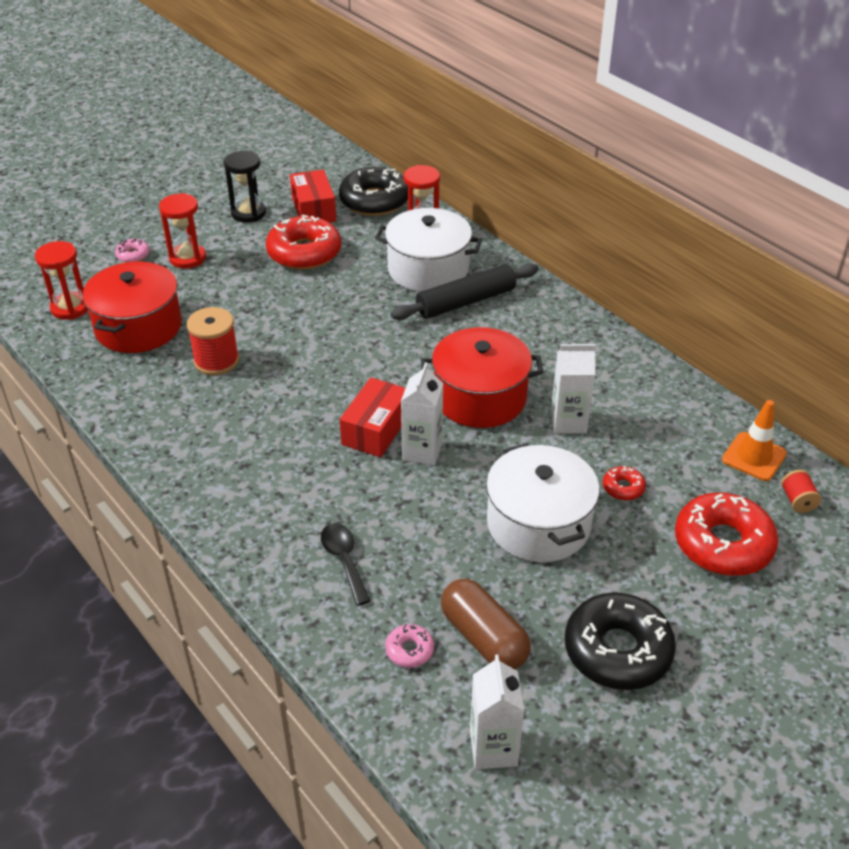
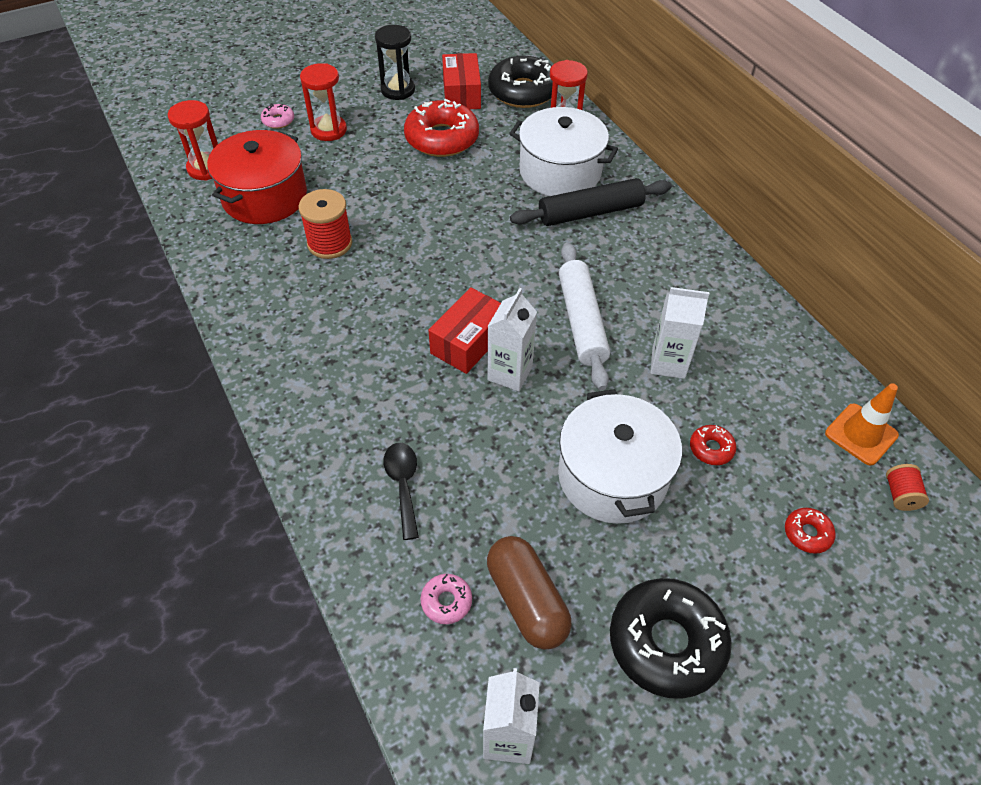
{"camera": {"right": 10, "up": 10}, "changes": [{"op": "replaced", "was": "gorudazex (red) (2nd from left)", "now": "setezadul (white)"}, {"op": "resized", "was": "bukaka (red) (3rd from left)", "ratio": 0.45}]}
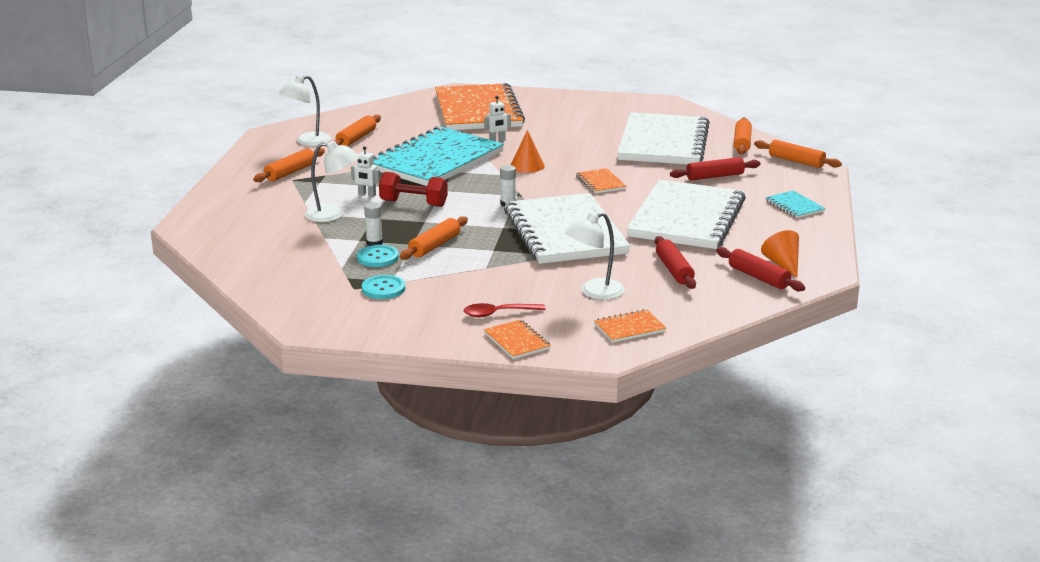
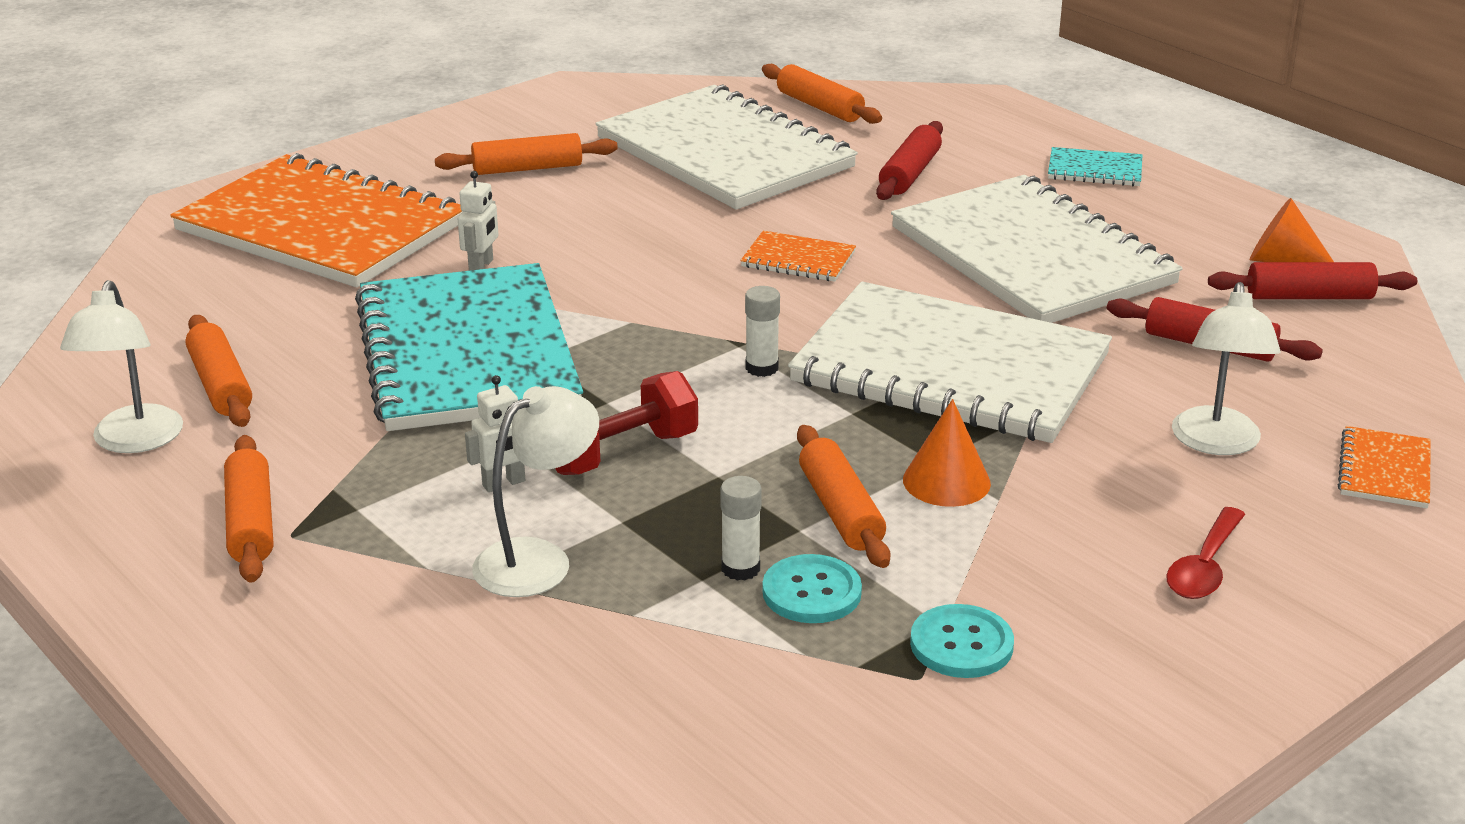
{"camera": {"right": -50, "up": 5}, "changes": [{"op": "moved", "was": "setezadul (orange) (5th from left in the first image)", "now": "setezadul (orange) (3rd from left)"}, {"op": "moved", "was": "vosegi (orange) (1st from left)"}, {"op": "removed", "was": "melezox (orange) (2nd from left)"}]}
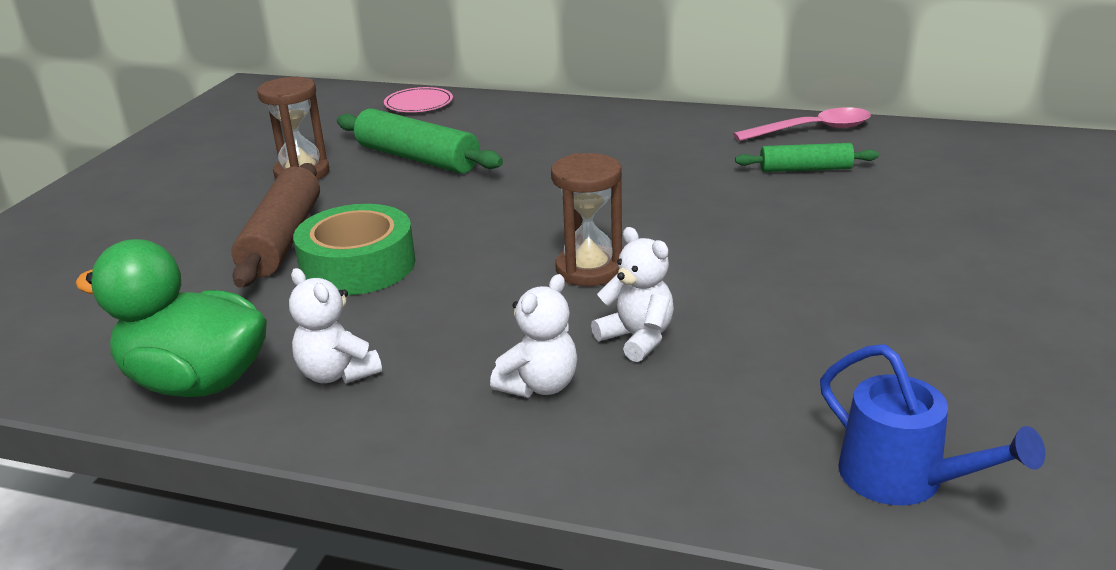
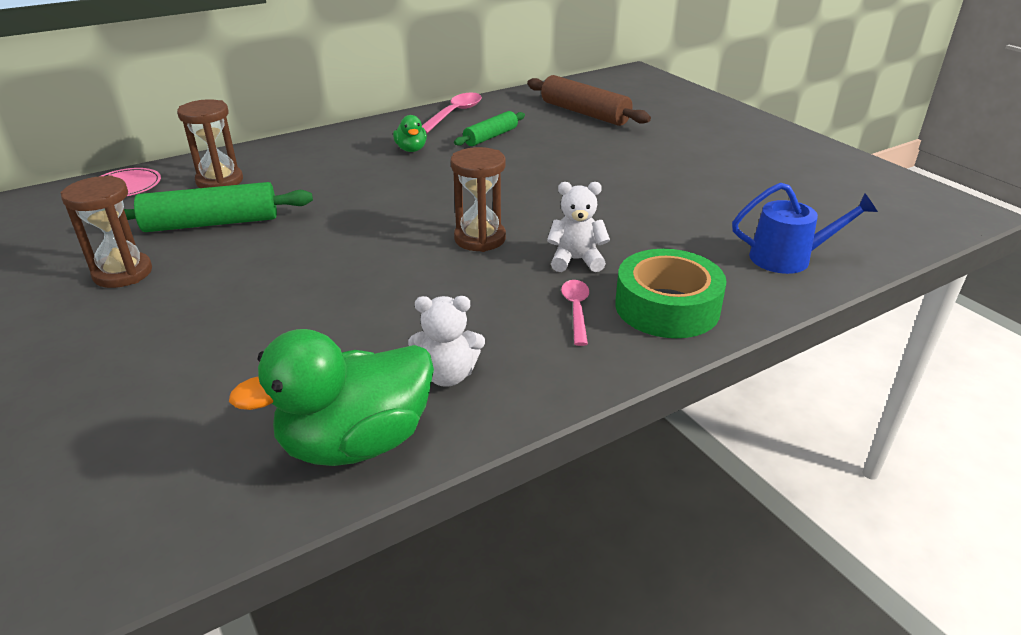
{"camera": {"right": -50, "up": 5}, "changes": [{"op": "added", "now": "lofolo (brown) (2nd from left)"}, {"op": "added", "now": "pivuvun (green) (2nd from left)"}, {"op": "moved", "was": "setezadul (brown)"}, {"op": "replaced", "was": "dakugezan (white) (2nd from left)", "now": "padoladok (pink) (2nd from left)"}, {"op": "moved", "was": "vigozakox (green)"}]}
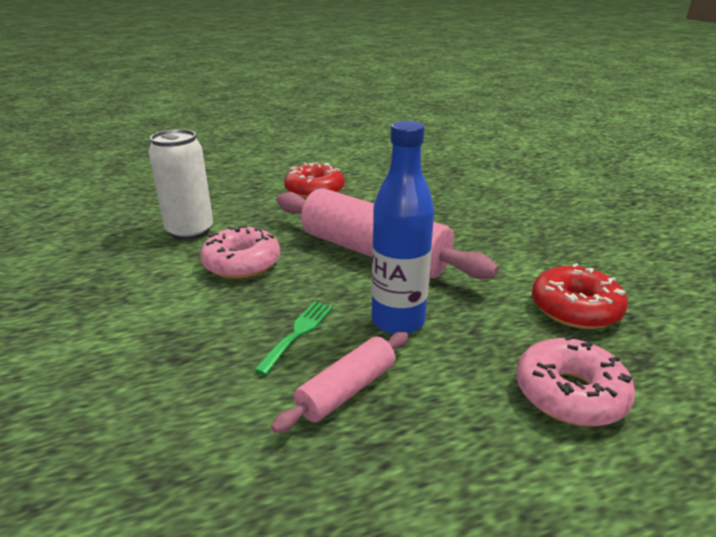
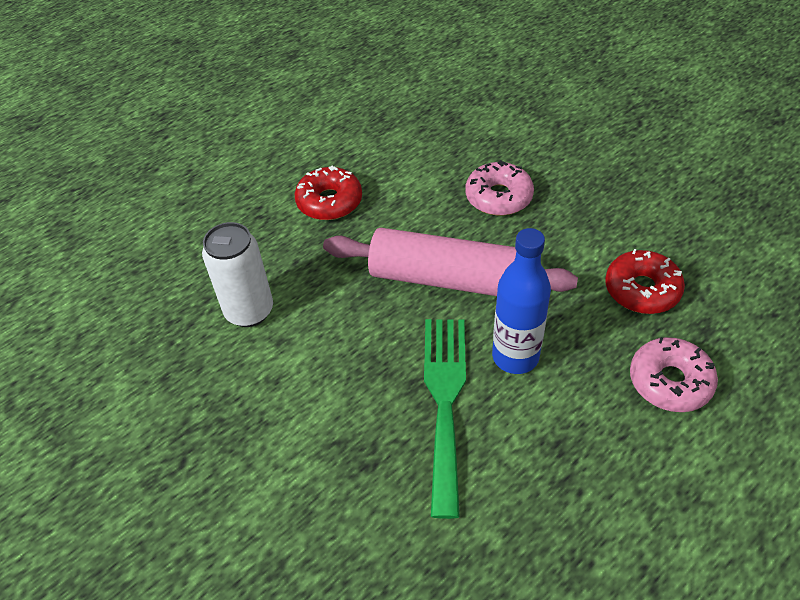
{"camera": {"right": -20, "up": 20}, "changes": [{"op": "resized", "was": "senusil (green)", "ratio": 2.12}, {"op": "moved", "was": "bukaka (pink) (1st from left)"}, {"op": "removed", "was": "setezadul (pink) (1st from left)"}]}
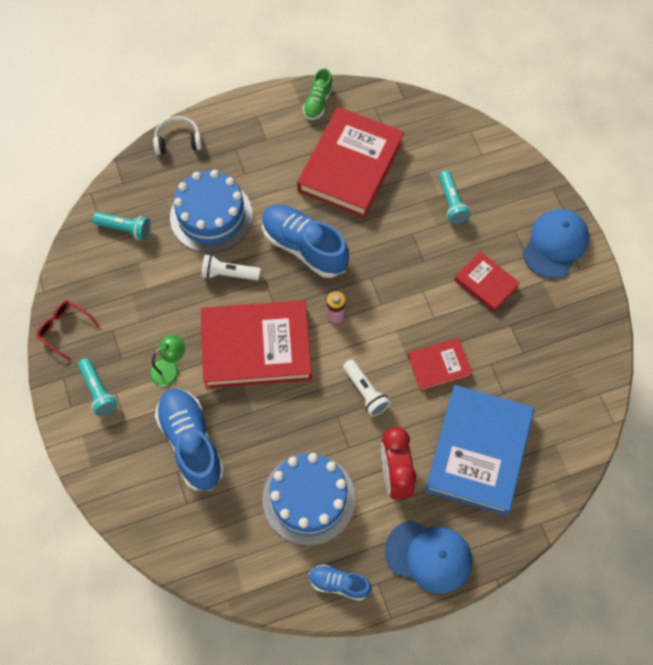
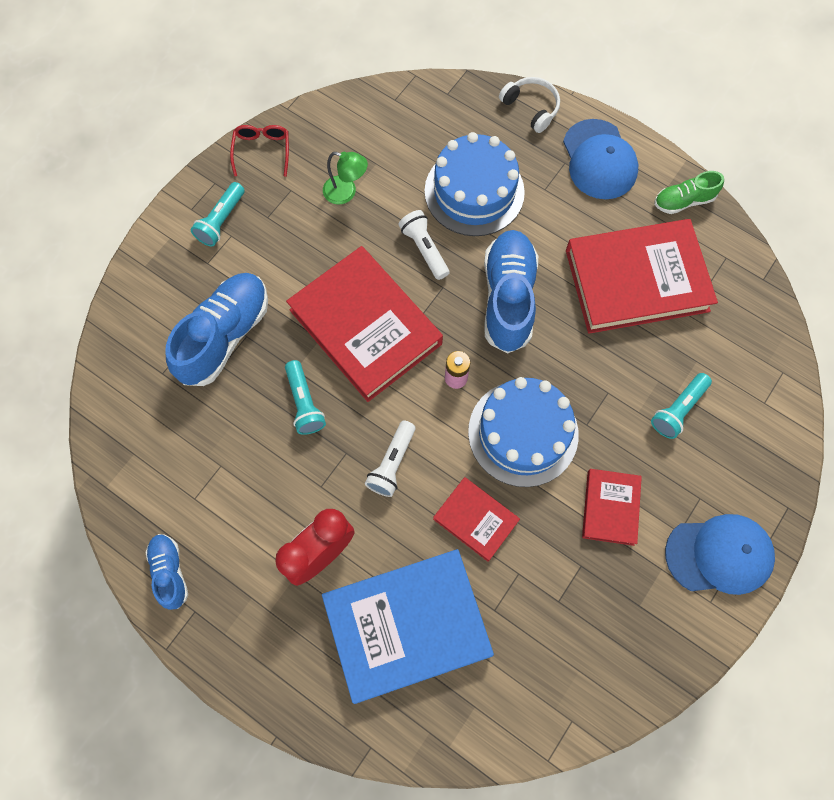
{"camera": {"right": 55, "up": 5}, "changes": [{"op": "moved", "was": "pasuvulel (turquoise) (2nd from left)"}, {"op": "moved", "was": "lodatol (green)"}, {"op": "moved", "was": "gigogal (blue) (2nd from left)"}, {"op": "moved", "was": "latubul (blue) (1st from left)"}]}
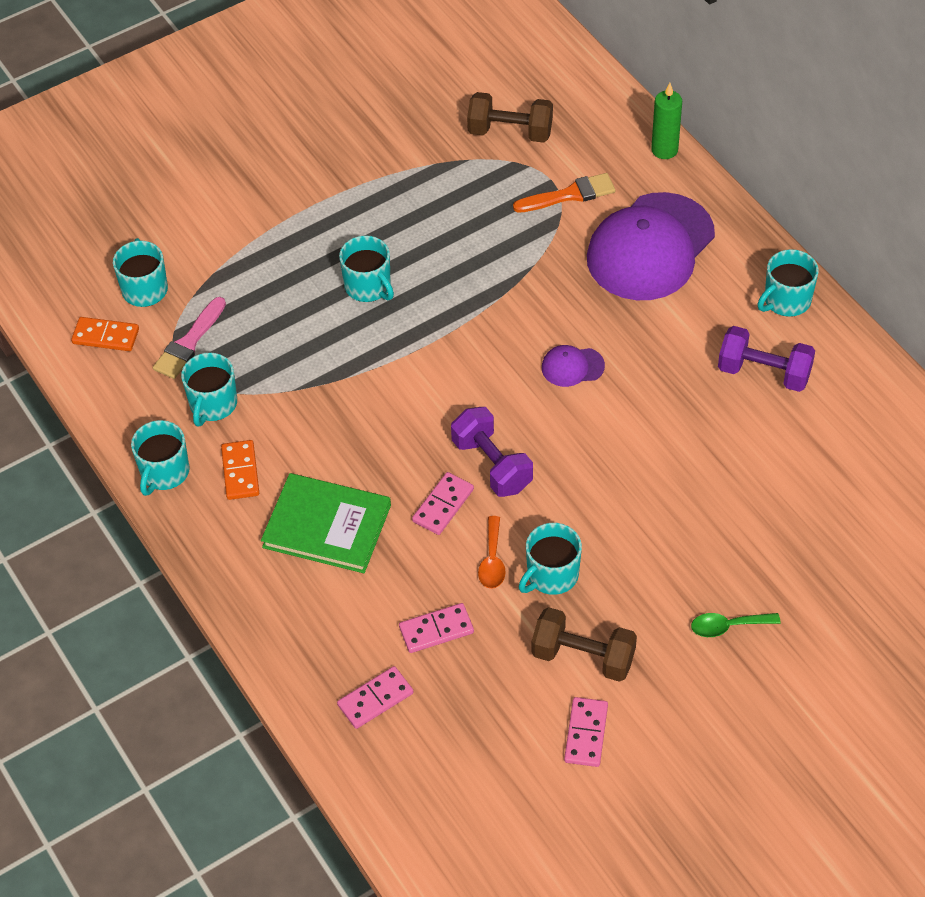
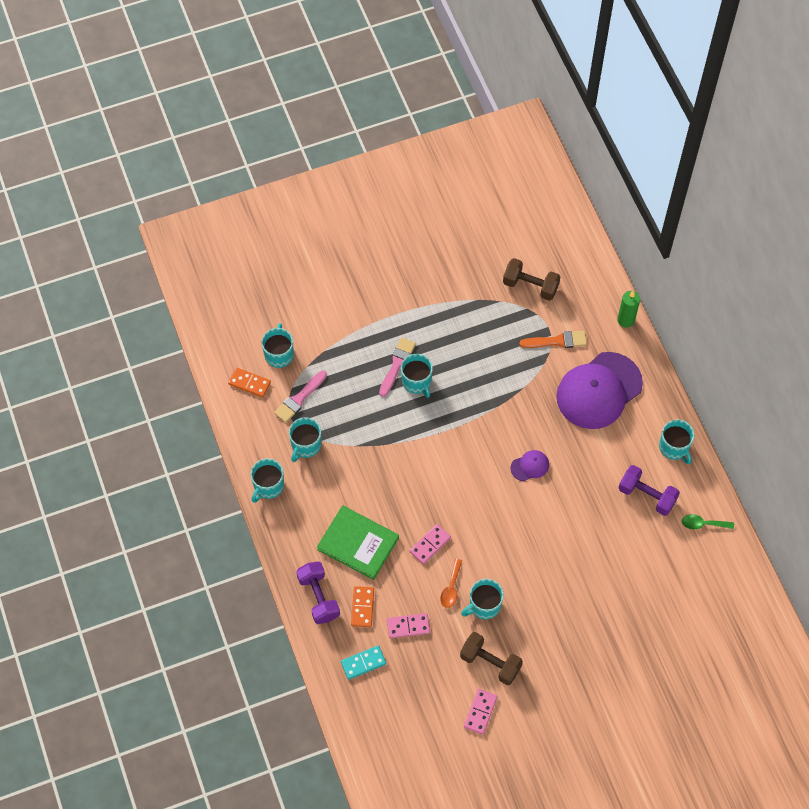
{"camera": {"right": 10, "up": 10}, "changes": [{"op": "moved", "was": "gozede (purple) (1st from left)"}, {"op": "recoloured", "was": "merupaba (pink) (1st from left)", "now": "merupaba (turquoise)"}, {"op": "moved", "was": "merupaba (orange) (2nd from left)"}, {"op": "added", "now": "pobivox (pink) (2nd from left)"}, {"op": "turned", "was": "latubul (purple) (1st from left)", "clockwise": 150}, {"op": "turned", "was": "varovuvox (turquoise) (6th from left)", "clockwise": -90}, {"op": "moved", "was": "padoladok (green)"}]}
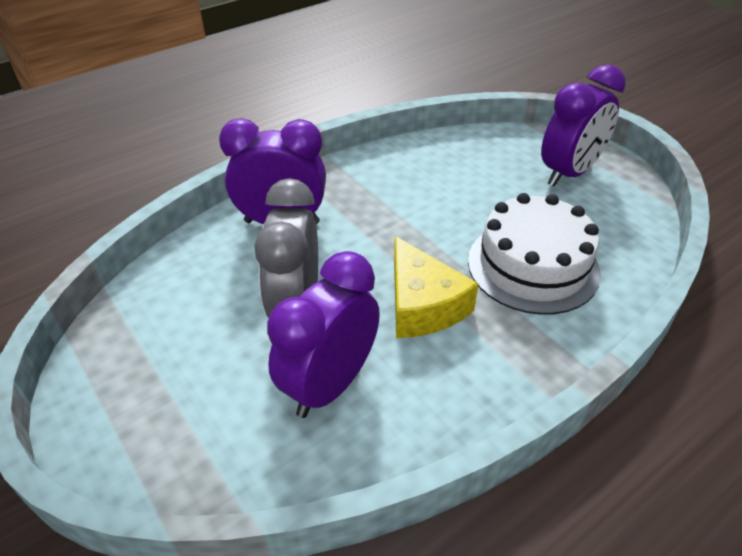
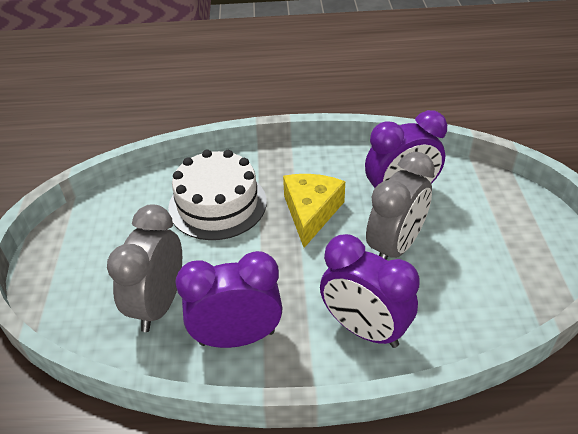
{"camera": {"right": -145, "up": 0}, "changes": [{"op": "added", "now": "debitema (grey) (1st from left)"}, {"op": "moved", "was": "debitema (purple) (3rd from left in the first image)", "now": "debitema (purple) (1st from left)"}]}
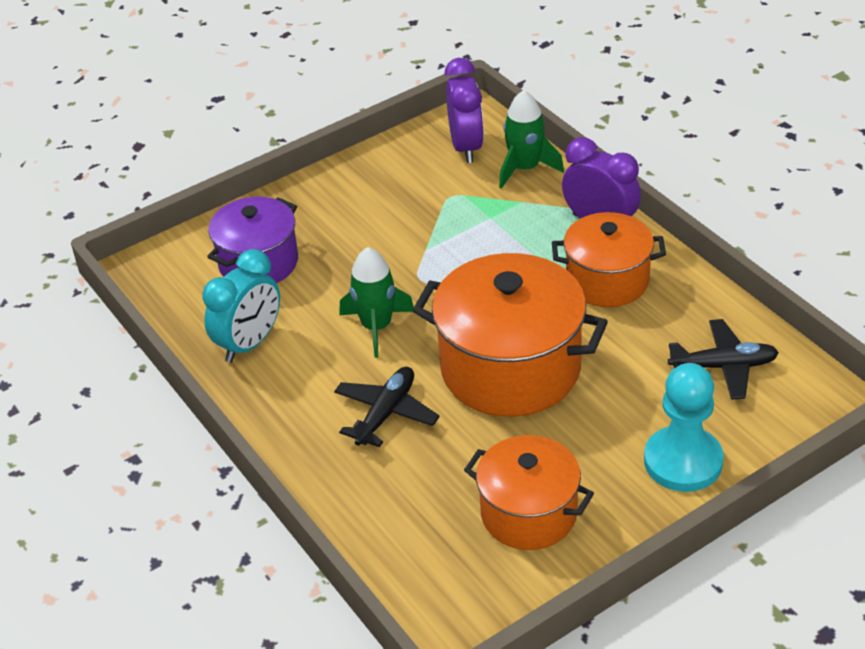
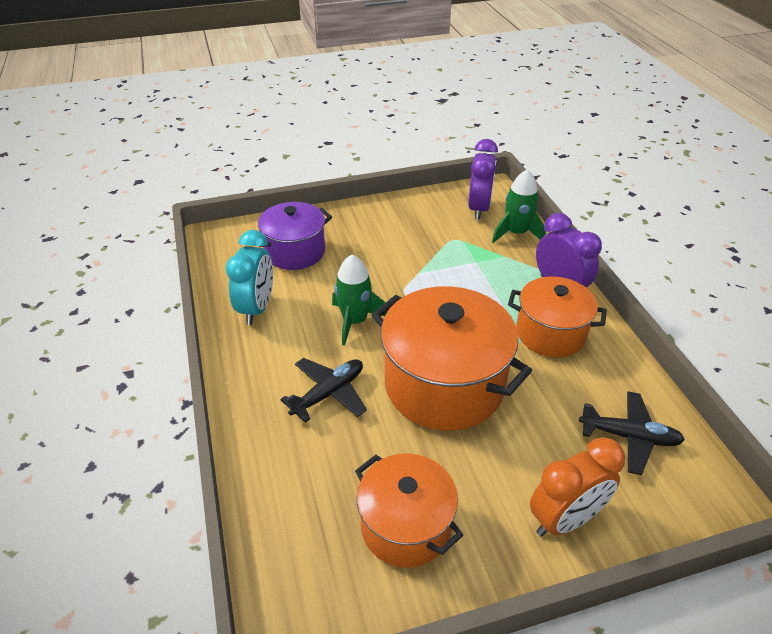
{"camera": {"right": 15, "up": 0}, "changes": [{"op": "turned", "was": "debitema (turquoise)", "clockwise": -45}, {"op": "replaced", "was": "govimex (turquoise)", "now": "debitema (orange)"}]}
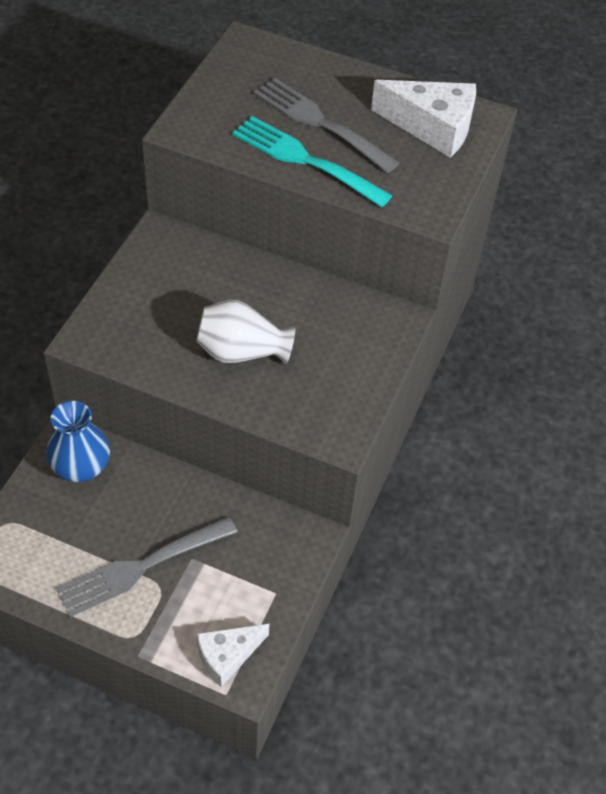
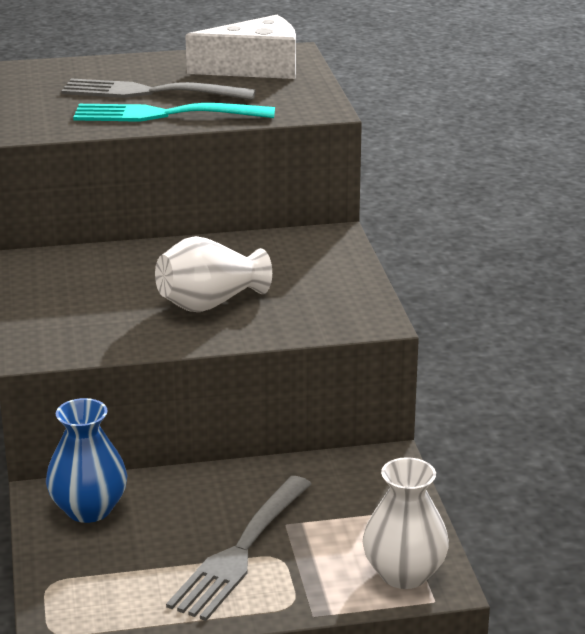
{"camera": {"right": -30, "up": -25}, "changes": [{"op": "replaced", "was": "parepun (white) (1st from left)", "now": "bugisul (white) (2nd from left)"}]}
